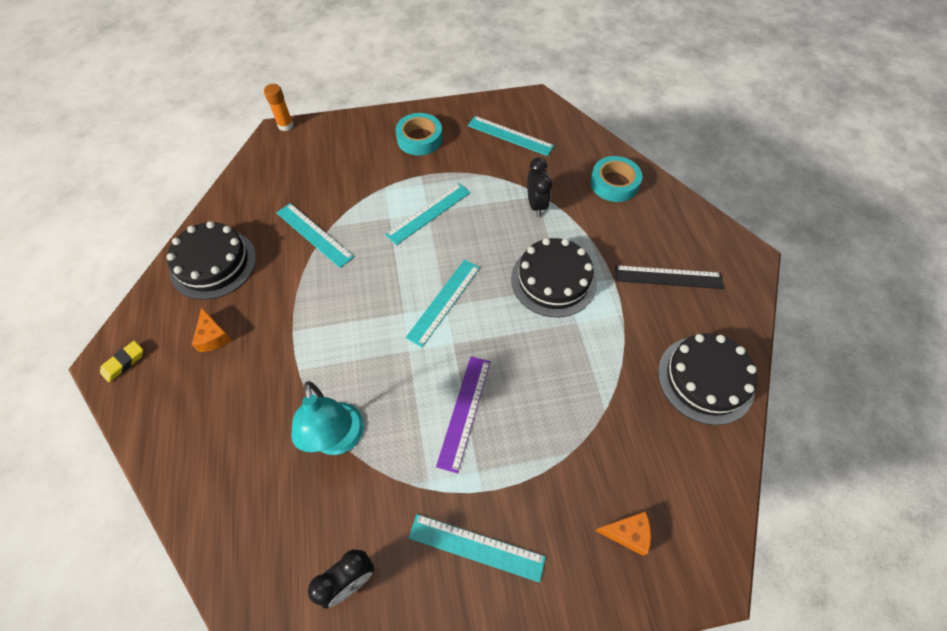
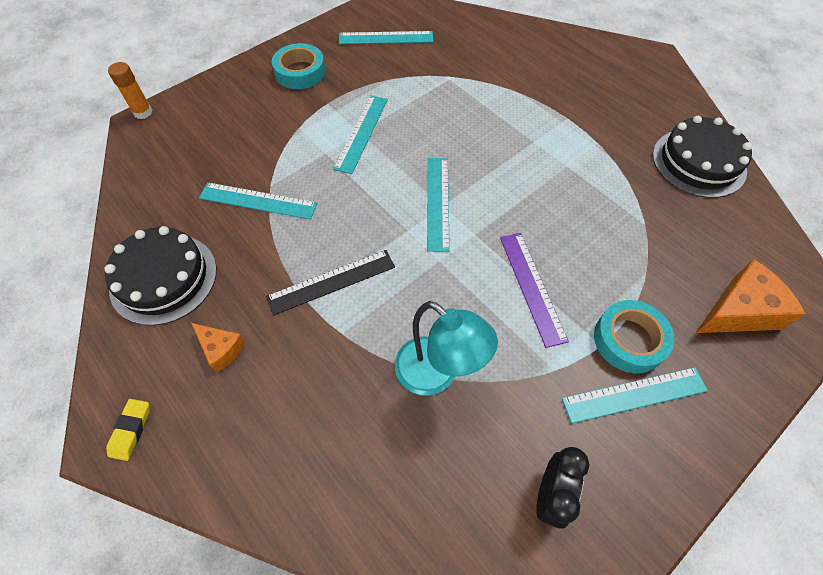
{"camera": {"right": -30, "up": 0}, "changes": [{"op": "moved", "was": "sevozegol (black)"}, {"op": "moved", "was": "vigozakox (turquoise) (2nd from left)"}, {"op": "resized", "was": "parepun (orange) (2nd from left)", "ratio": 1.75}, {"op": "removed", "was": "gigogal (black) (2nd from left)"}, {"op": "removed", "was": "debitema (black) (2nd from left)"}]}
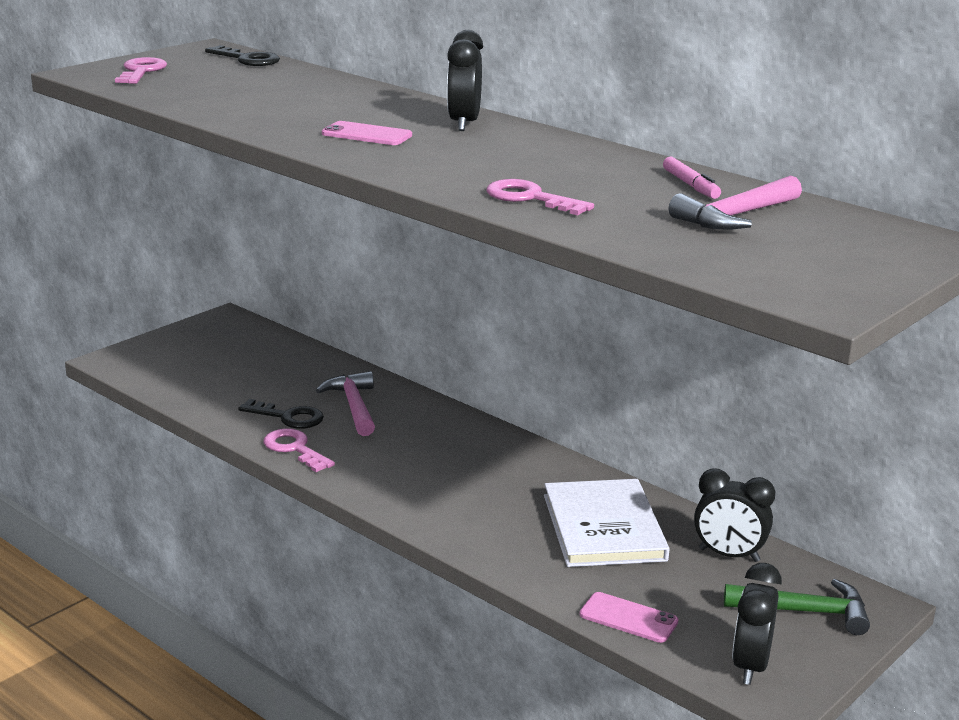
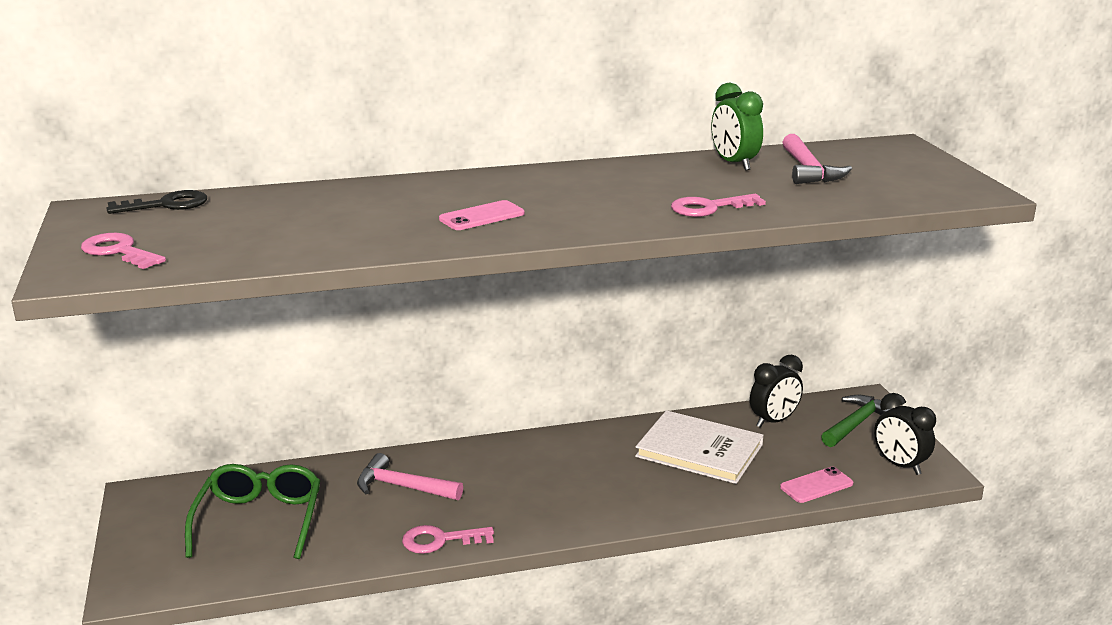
{"camera": {"right": -55, "up": 0}, "changes": [{"op": "added", "now": "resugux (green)"}, {"op": "replaced", "was": "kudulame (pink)", "now": "debitema (green)"}, {"op": "removed", "was": "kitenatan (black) (2nd from left)"}, {"op": "removed", "was": "debitema (black) (1st from left)"}]}
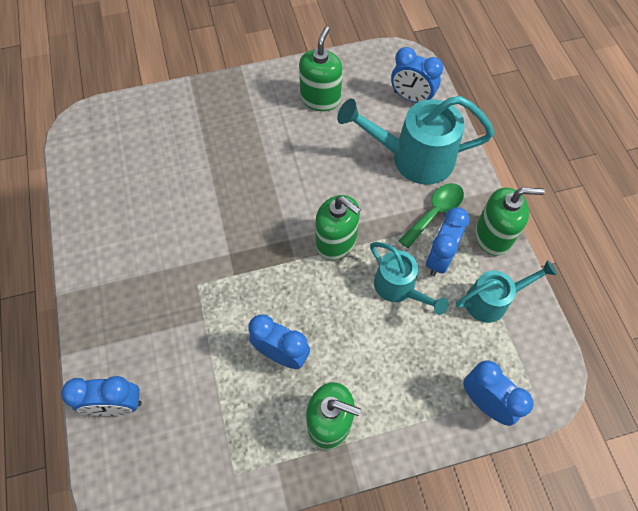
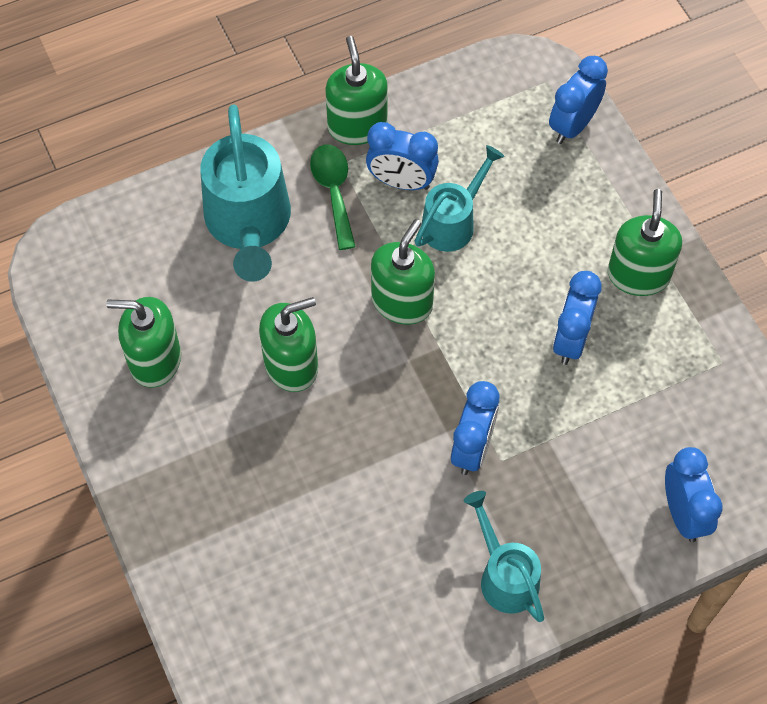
{"camera": {"right": -100, "up": 0}, "changes": [{"op": "added", "now": "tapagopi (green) (2nd from left)"}, {"op": "turned", "was": "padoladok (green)", "clockwise": 45}, {"op": "moved", "was": "debitema (blue) (3rd from left in the first image)", "now": "debitema (blue) (2nd from left)"}, {"op": "moved", "was": "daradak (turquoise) (3rd from left)"}]}
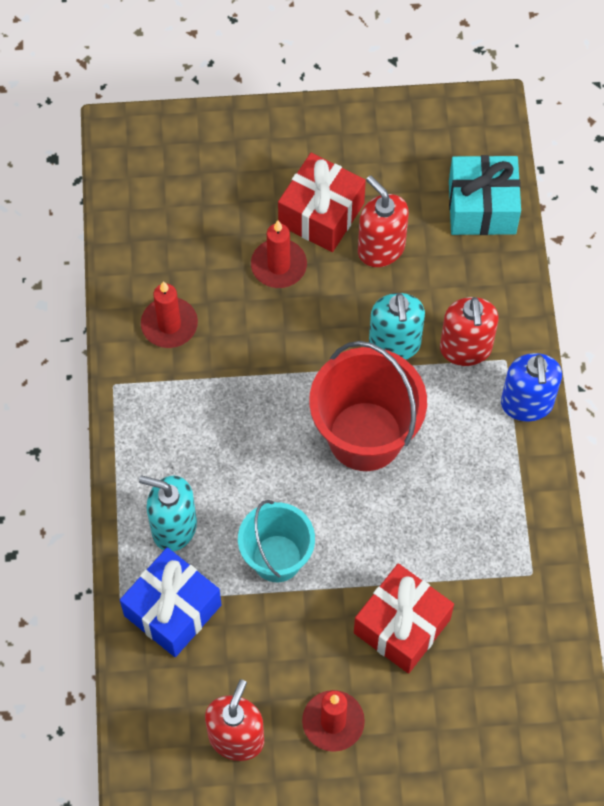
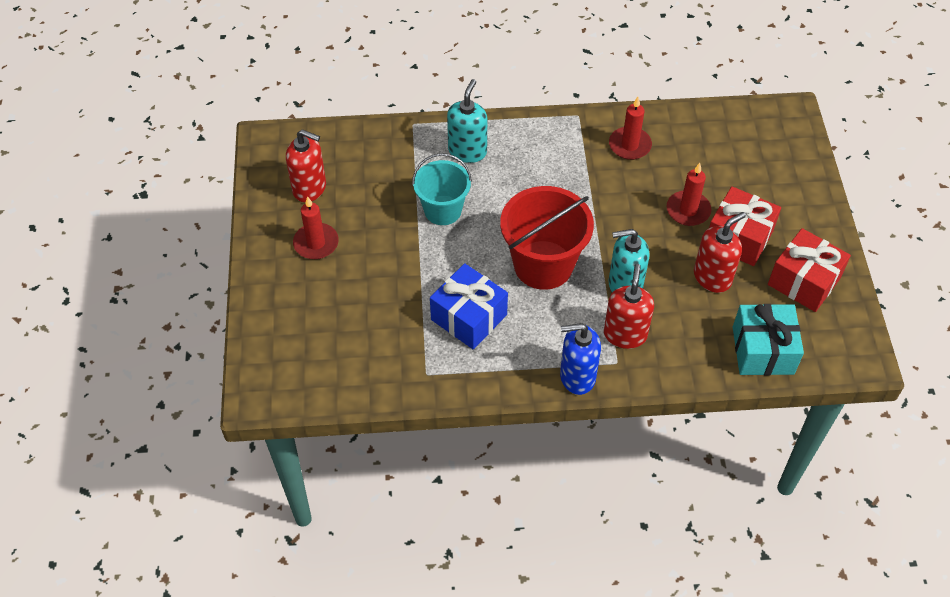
{"camera": {"right": 90, "up": -10}, "changes": [{"op": "moved", "was": "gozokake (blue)"}, {"op": "turned", "was": "tapagopi (red) (3rd from left in the first image)", "clockwise": 105}, {"op": "moved", "was": "gozokake (red) (2nd from left)"}]}
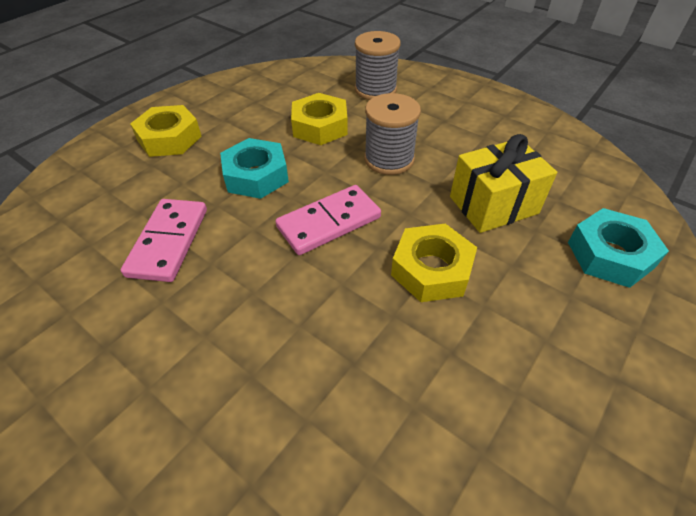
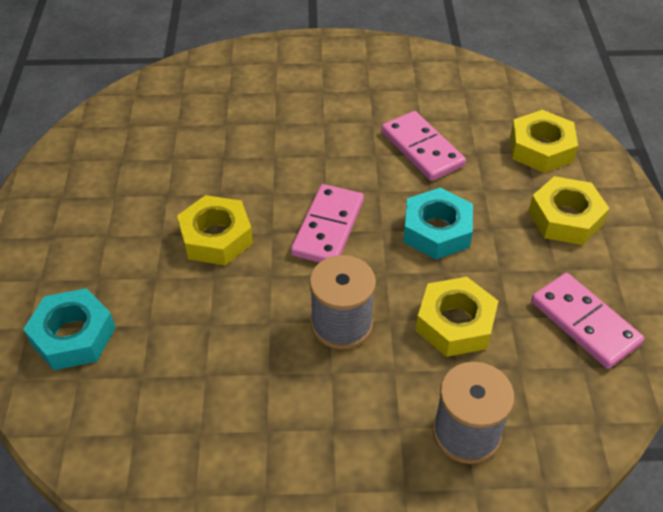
{"camera": {"right": 140, "up": 0}, "changes": [{"op": "added", "now": "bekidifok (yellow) (3rd from left)"}, {"op": "added", "now": "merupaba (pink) (3rd from left)"}, {"op": "removed", "was": "gozokake (yellow)"}]}
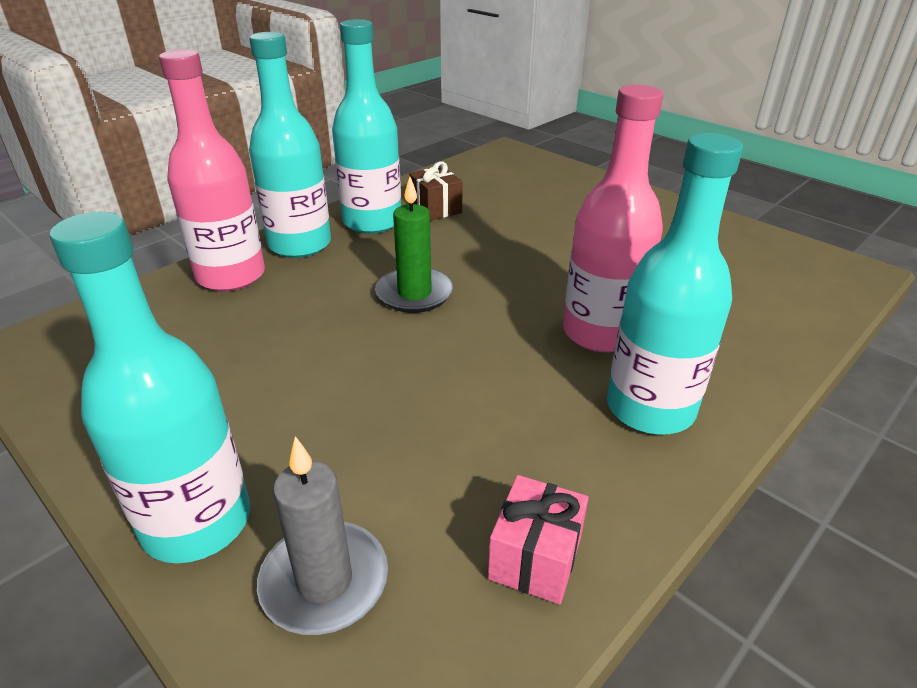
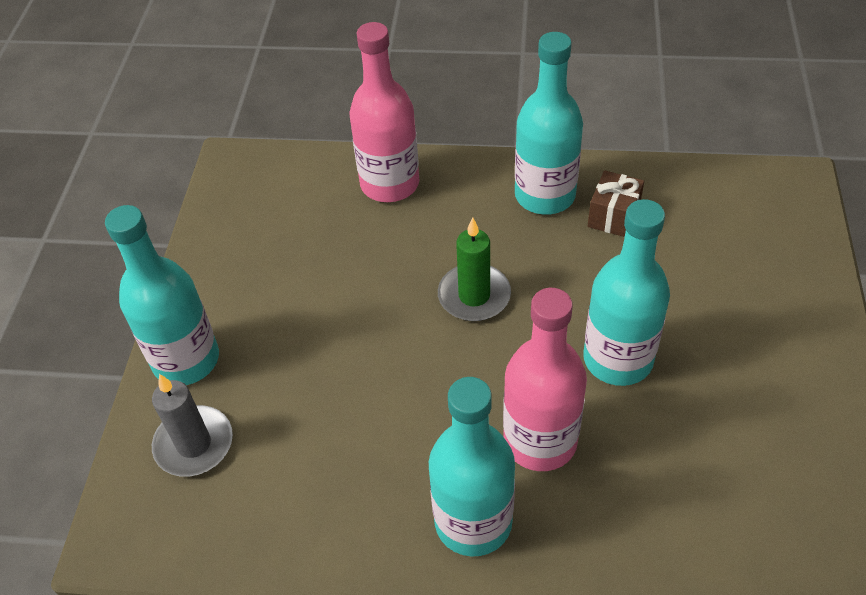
{"camera": {"right": 55, "up": 15}, "changes": [{"op": "moved", "was": "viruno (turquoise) (2nd from left in the first image)", "now": "viruno (turquoise) (4th from left)"}, {"op": "removed", "was": "gozokake (pink)"}]}
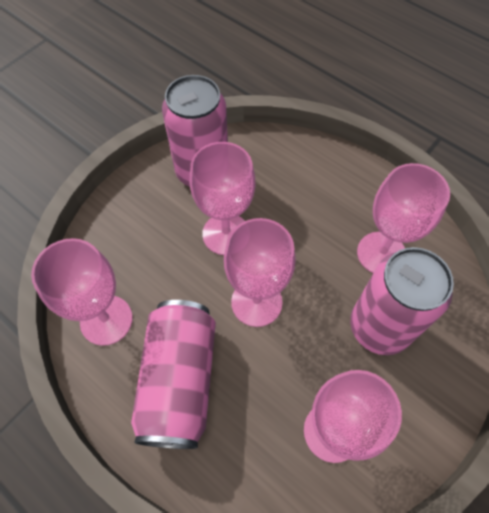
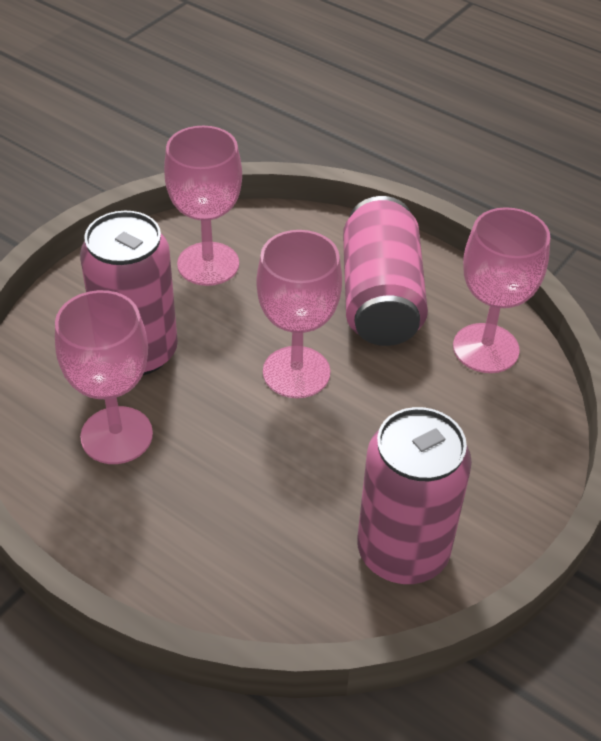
{"camera": {"right": 175, "up": -15}, "changes": [{"op": "removed", "was": "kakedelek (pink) (2nd from left)"}]}
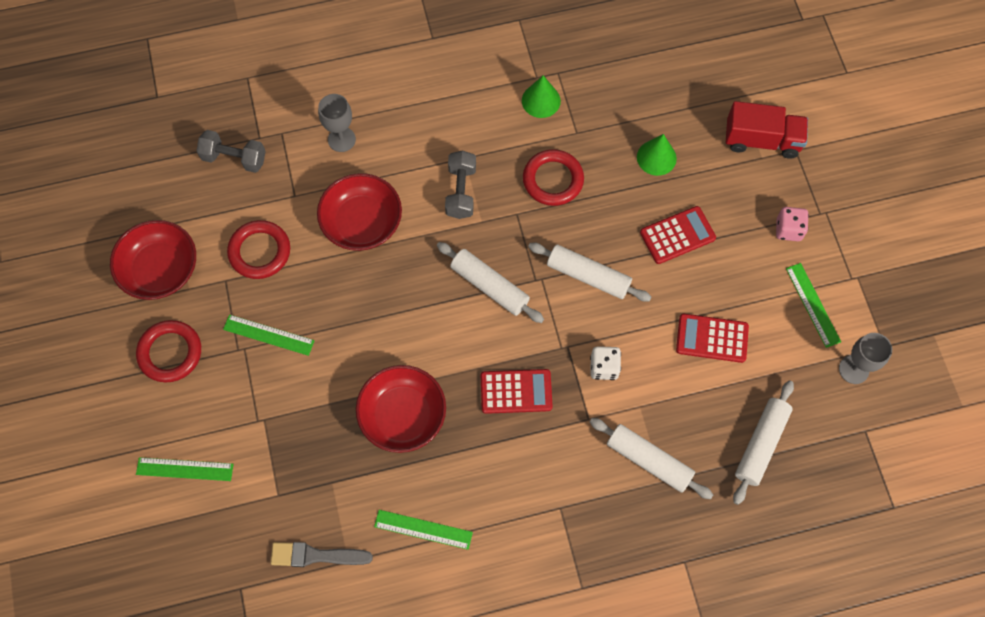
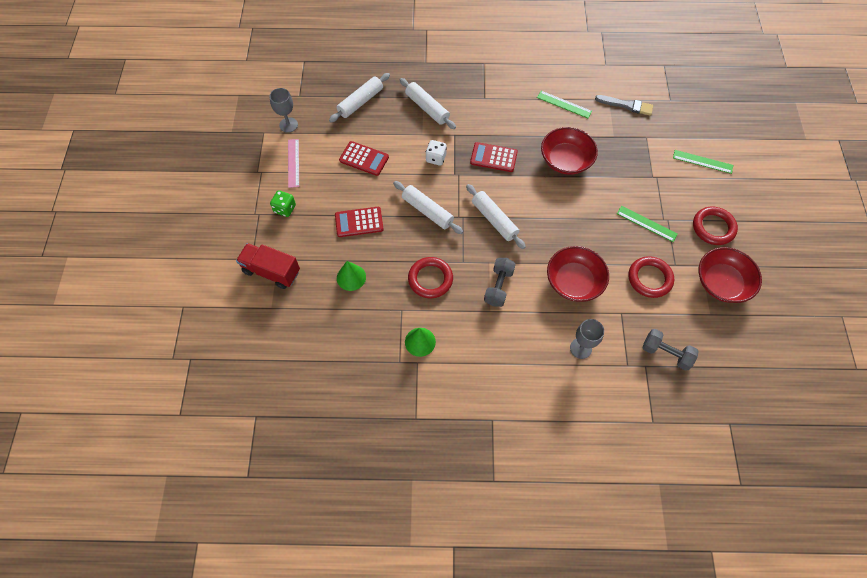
{"camera": {"right": -165, "up": -5}, "changes": [{"op": "recoloured", "was": "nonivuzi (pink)", "now": "nonivuzi (green)"}, {"op": "recoloured", "was": "sevozegol (green) (4th from left)", "now": "sevozegol (pink)"}]}
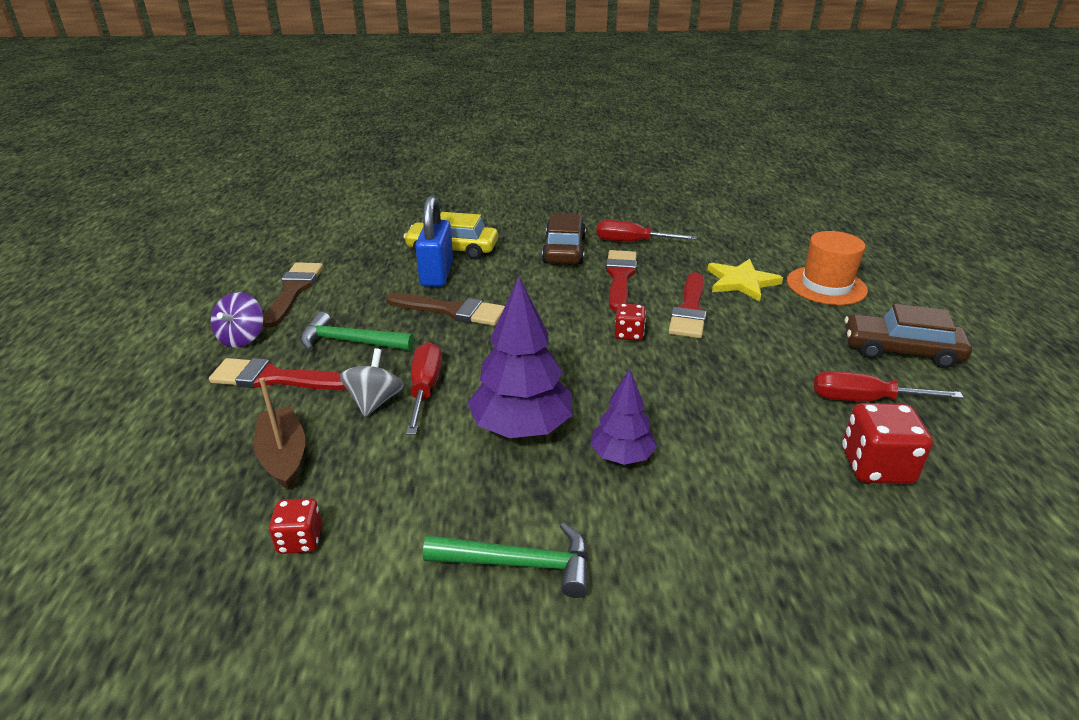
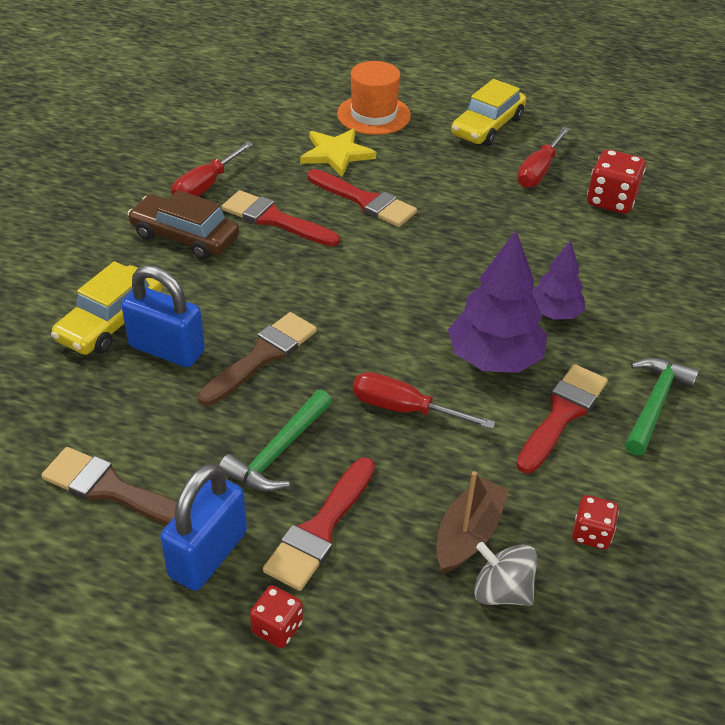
{"camera": {"right": -70, "up": 10}, "changes": [{"op": "replaced", "was": "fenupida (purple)", "now": "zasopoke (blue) (2nd from left)"}, {"op": "moved", "was": "nonivuzi (red) (2nd from left in the first image)", "now": "nonivuzi (red) (1st from left)"}, {"op": "turned", "was": "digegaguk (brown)", "clockwise": 120}, {"op": "recoloured", "was": "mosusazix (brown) (2nd from left)", "now": "mosusazix (yellow) (2nd from left)"}, {"op": "moved", "was": "fenupida (grey)"}, {"op": "added", "now": "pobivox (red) (4th from left)"}]}
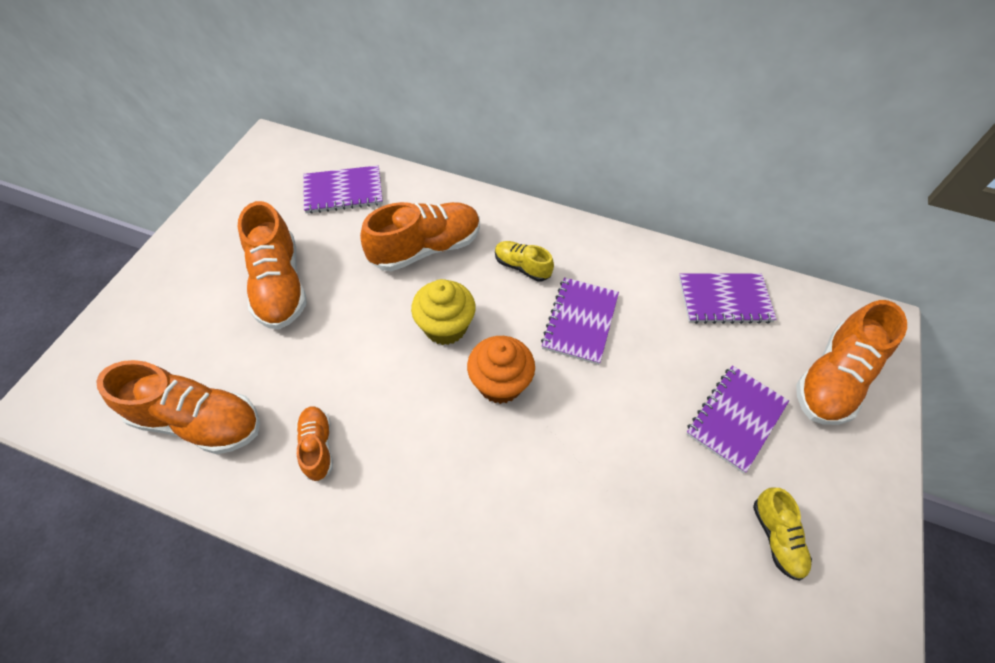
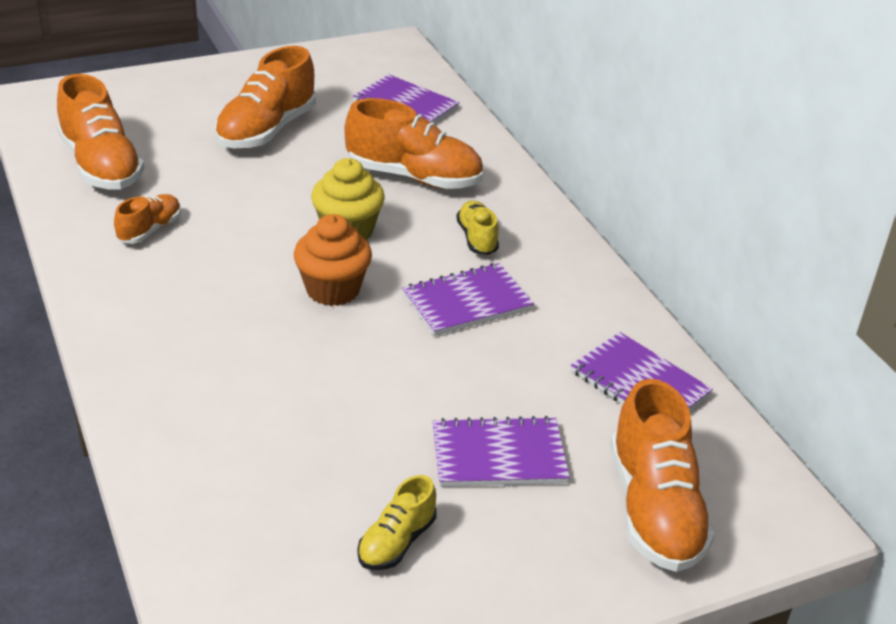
{"camera": {"right": 45, "up": -20}, "changes": [{"op": "turned", "was": "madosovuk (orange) (5th from left)", "clockwise": -90}]}
